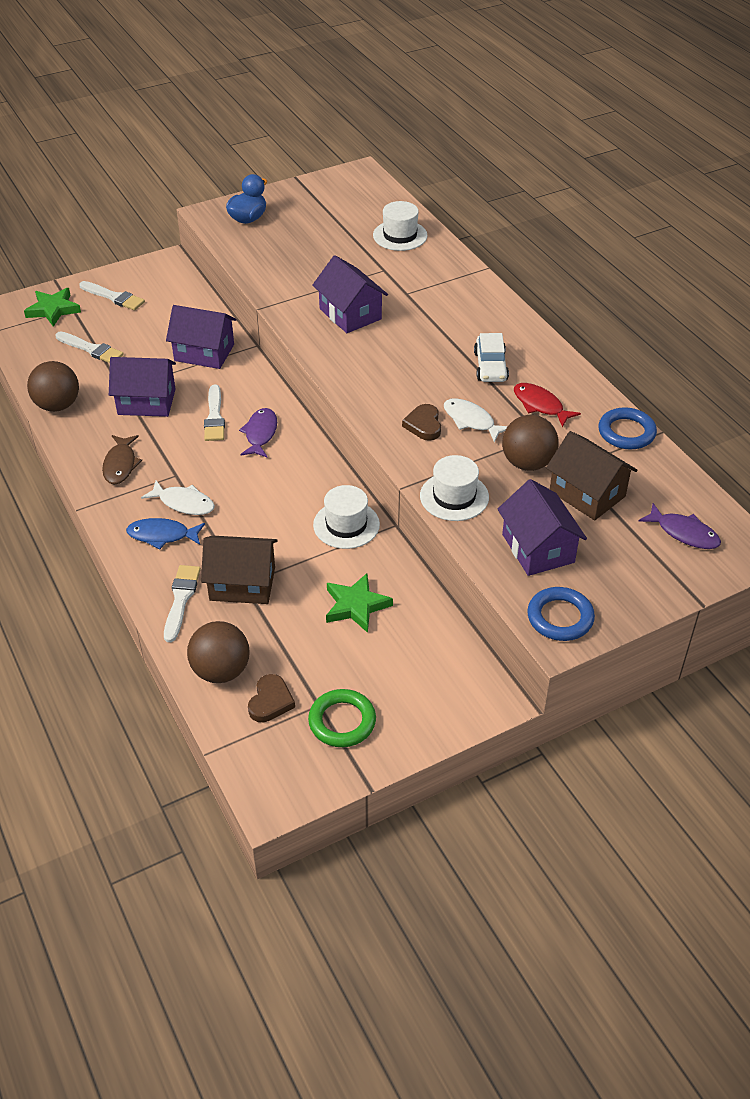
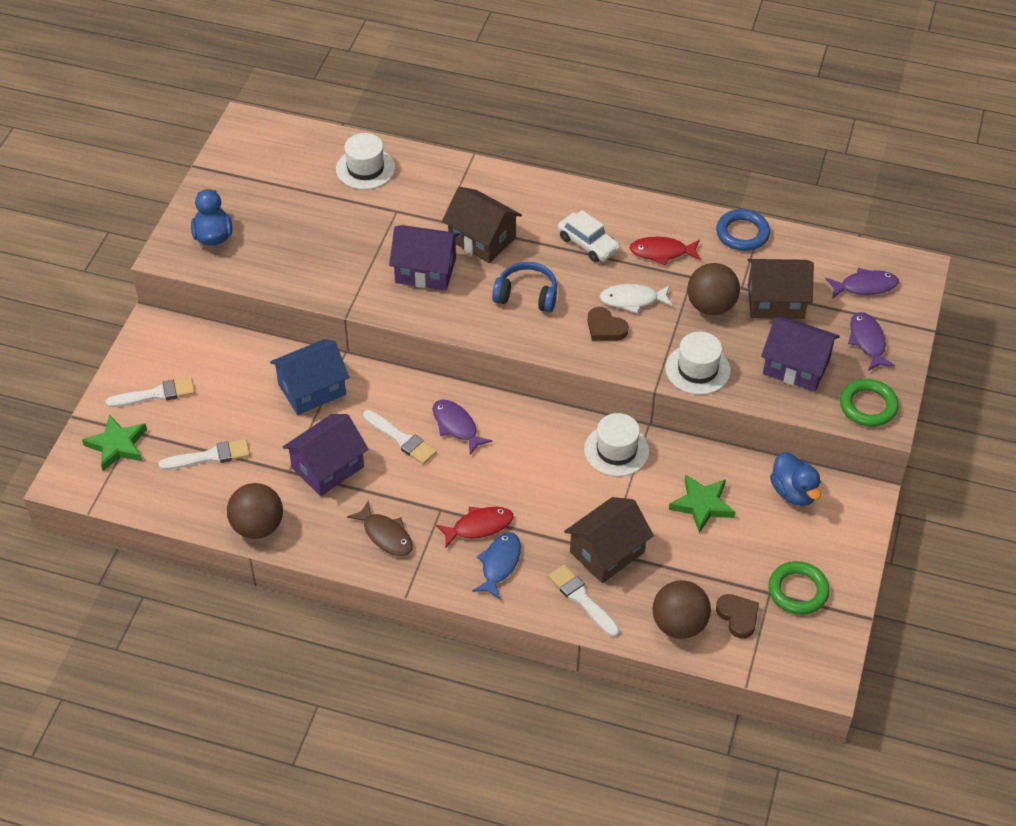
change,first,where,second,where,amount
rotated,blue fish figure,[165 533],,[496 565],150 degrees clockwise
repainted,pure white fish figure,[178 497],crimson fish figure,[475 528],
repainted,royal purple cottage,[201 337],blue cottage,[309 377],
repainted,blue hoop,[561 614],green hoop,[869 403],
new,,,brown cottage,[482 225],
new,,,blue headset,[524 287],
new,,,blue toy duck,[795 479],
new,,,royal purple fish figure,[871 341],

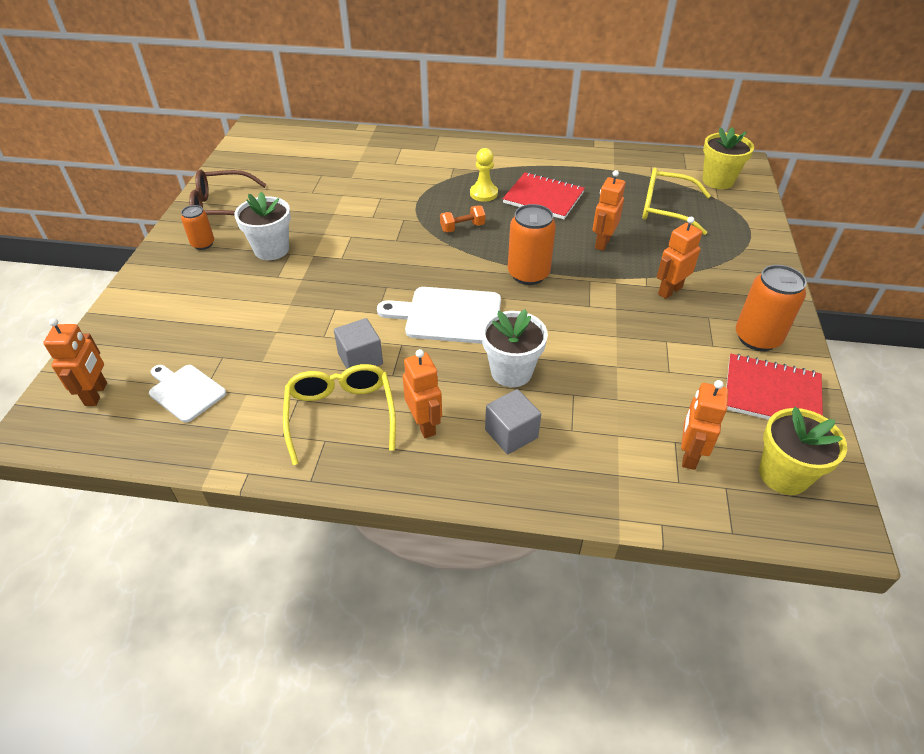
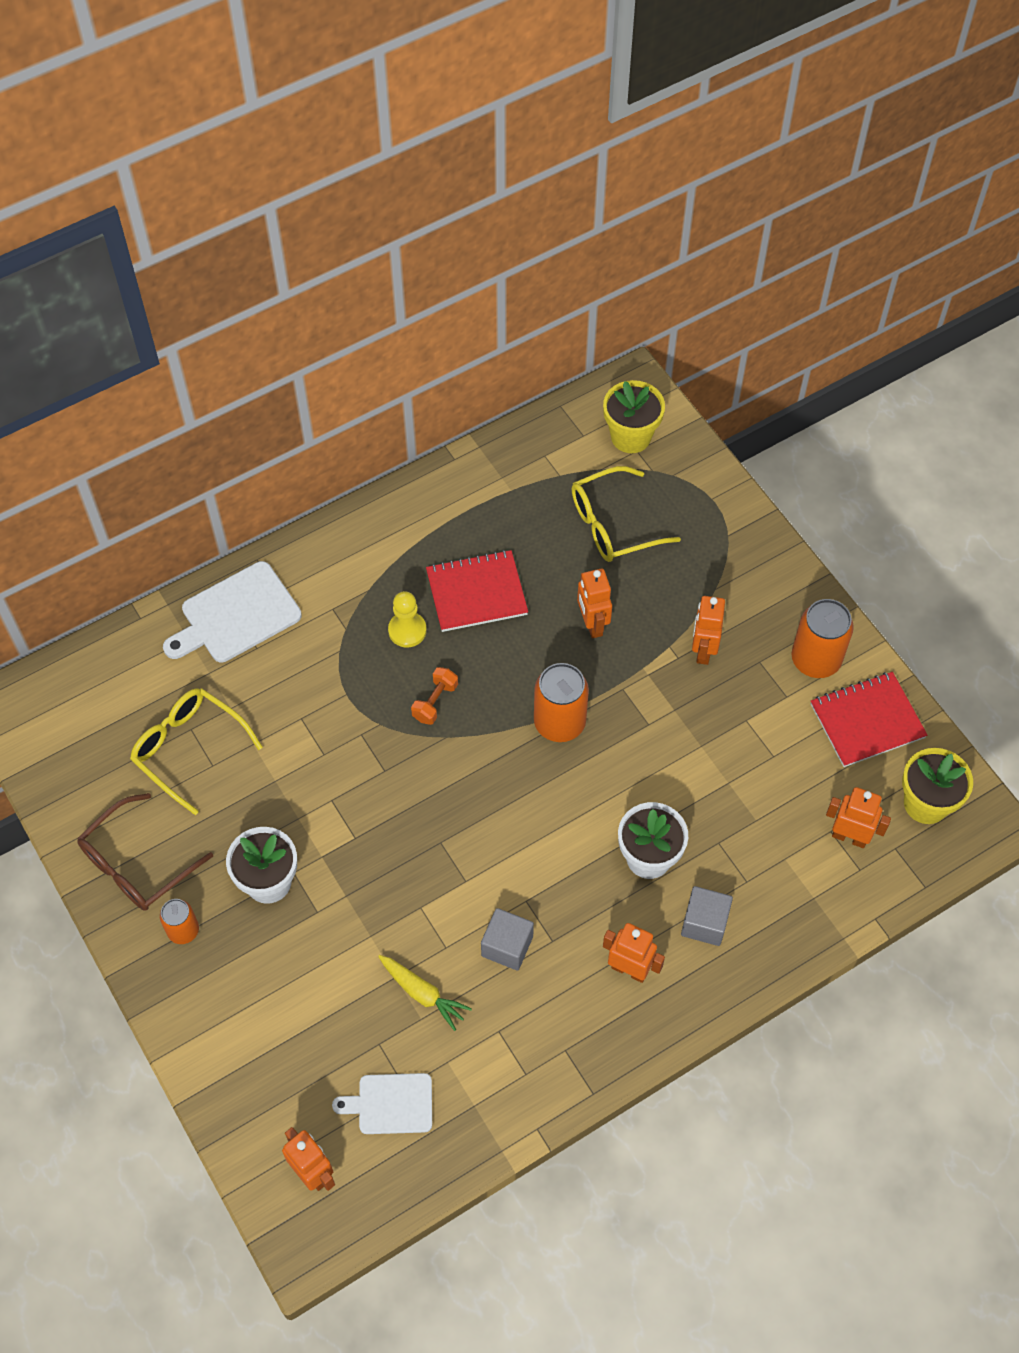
change,first,where,second,where,amount
shifted,bright yellow spectacles,[339 414],,[196 751],
shifted,pure white bread board,[439 315],,[232 611],
rotated,bright orange robot figure,[704 425],,[858 817],135 degrees clockwise
new,,,bright yellow toy carrot,[425 993],

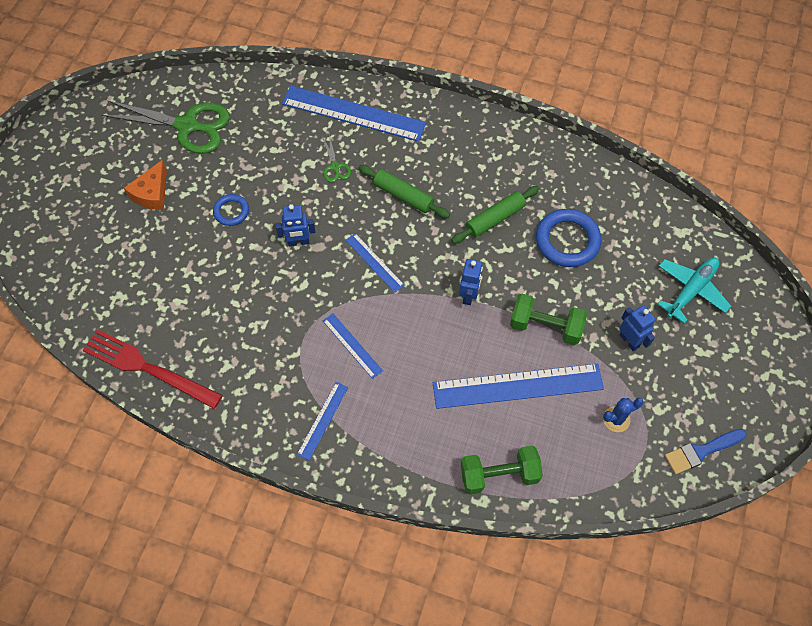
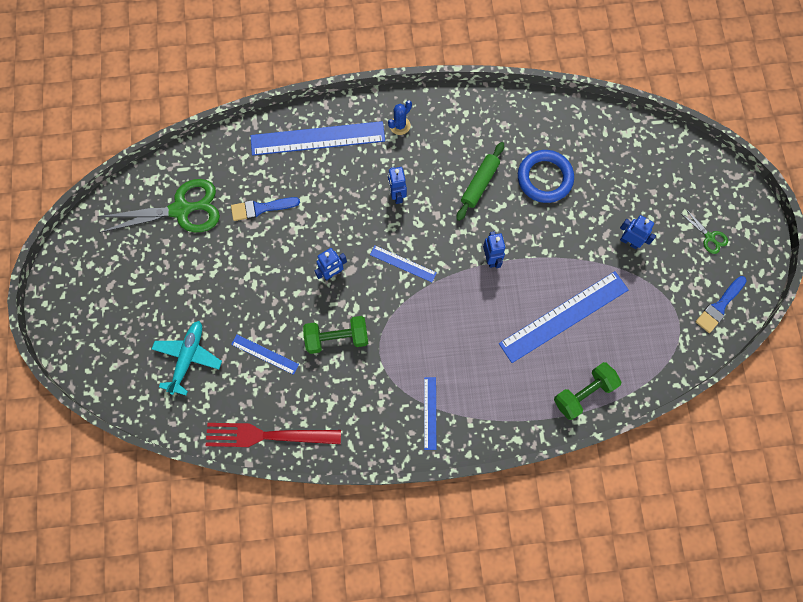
change,first,where,second,where,amount
gone,bright orange cheese,[145 185],,,
gone,blue hoop,[231 210],,,
shifted,green shears,[336 158],,[704 231],
shifted,blue measuring stick,[353 346],,[265 355],
swapped,green dough roller,[404 191],blue robot figure,[397 185],
shifted,green hand weight,[548 319],,[335 335],
shifted,blue cactus,[623 415],,[400 117],
shifted,turquoise toy plane,[694 290],,[187 358],
new,,,blue paintbrush,[265 209],

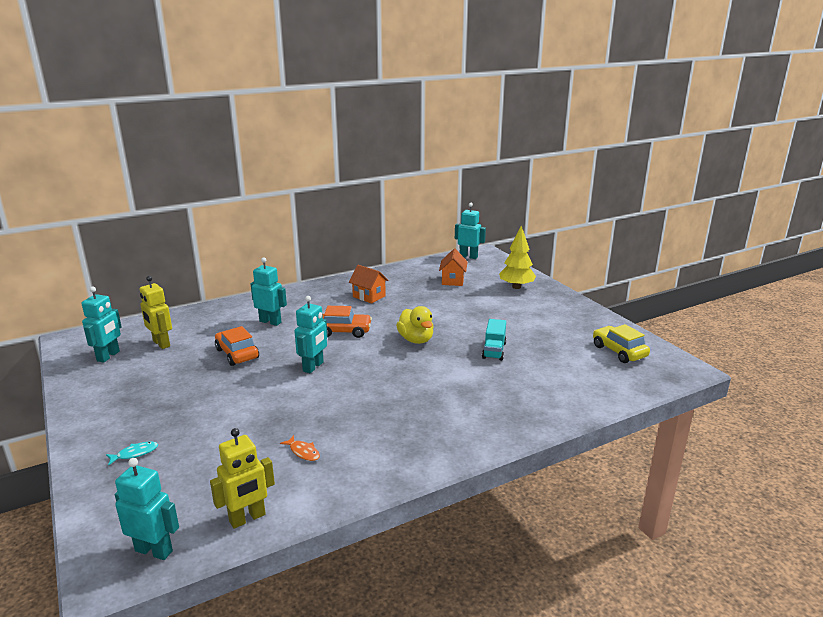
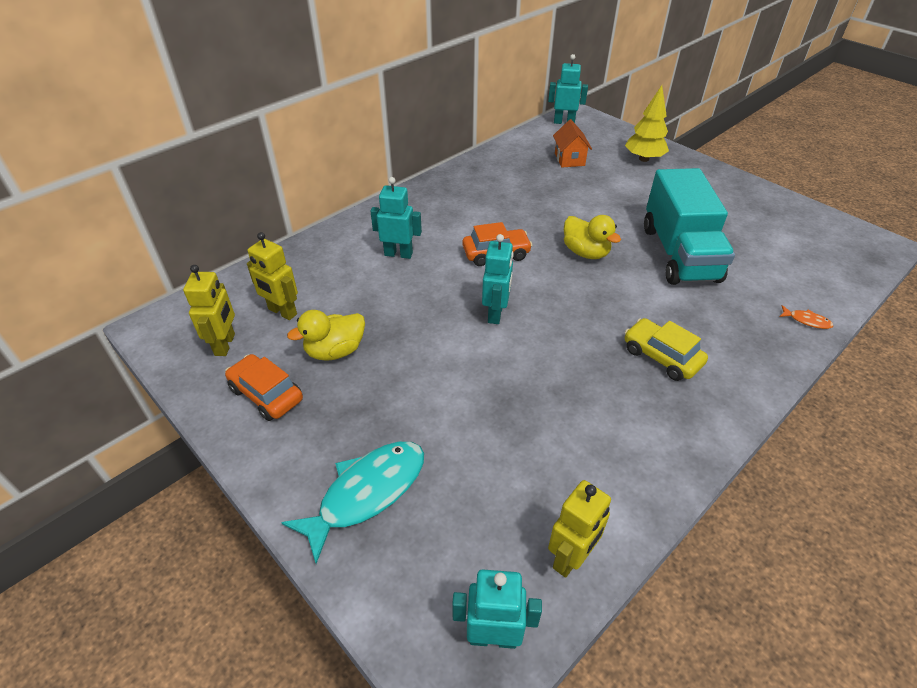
change,first,where,second,where,amount
repainted,turquoise robot figure,[101 325],bright yellow robot figure,[209 310],
scaled,turquoise fish figure,[132 454],,[352 503],x2.41
shifted,bright orange automobile,[237 346],,[264 387],
shifted,bright orange fish figure,[300 448],,[806 317],
gone,bright orange cottage,[369 284],,,
scaled,turquoise lorry,[494 340],,[689 226],x2.21
shifted,bright yellow automobile,[621 343],,[666 349],
new,,,bright yellow toy duck,[326 335],

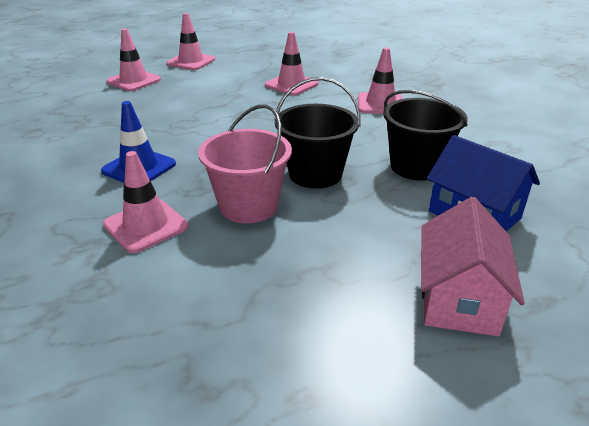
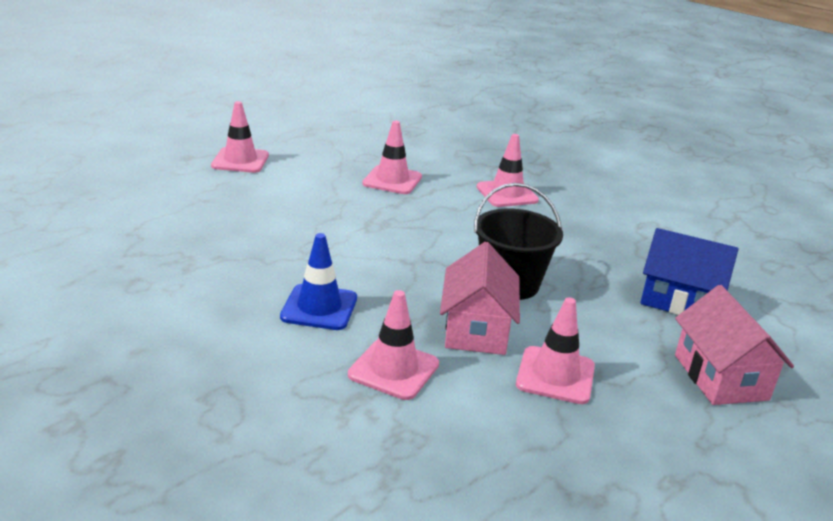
change,first,where,second,where,amount
shifted,pink road cone,[133 60],,[555 350],
swapped,pink pail,[245 163],pink cottage,[480 298],
gone,black pail,[425 135],,,

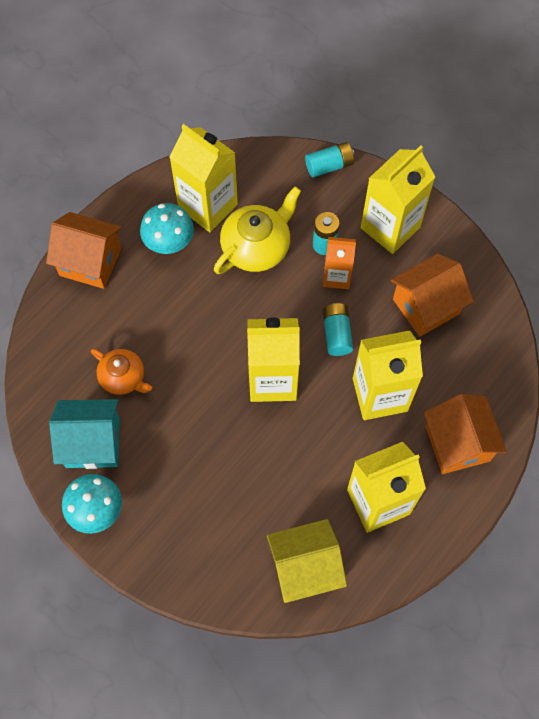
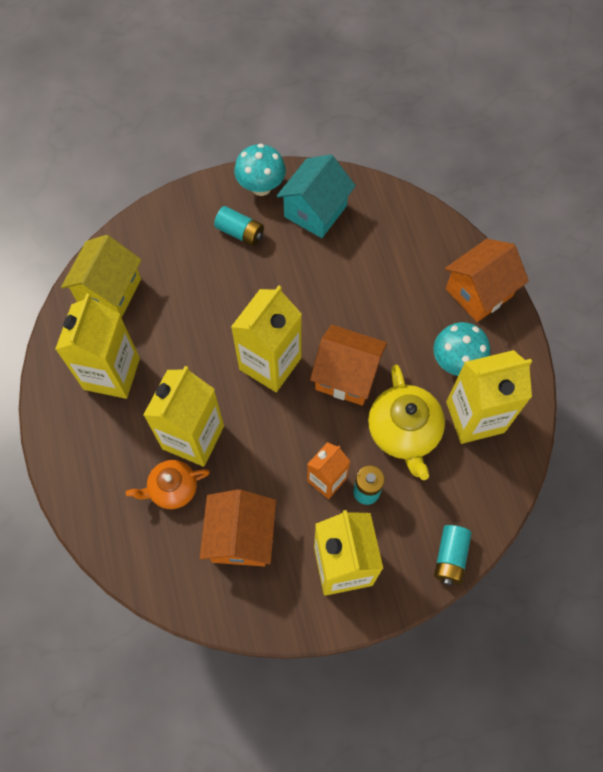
change,first,where,second,where,amount
shifted,bright orange china teapot,[121 372],,[168 484],
shifted,turquoise battery,[338 329],,[239 226],
shifted,bright orange cottage,[465 434],,[348 365],

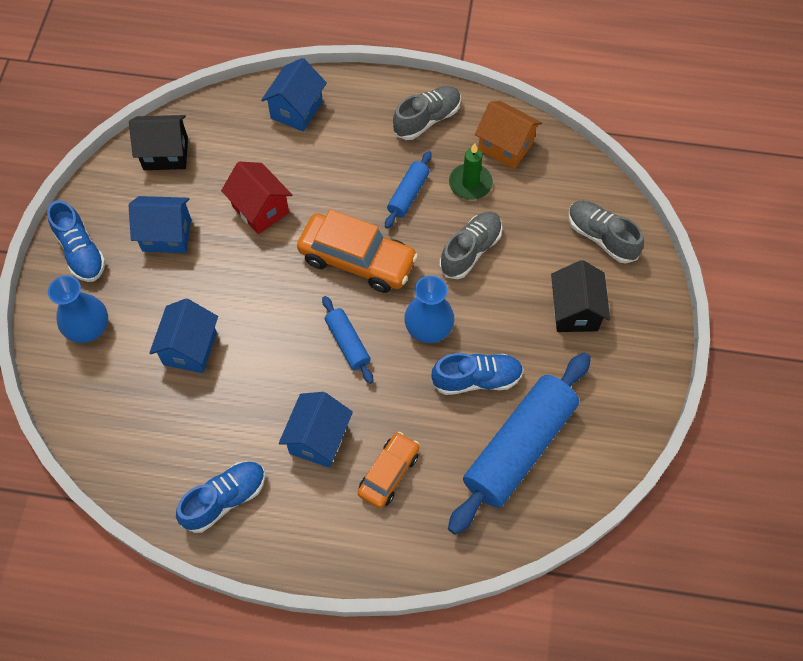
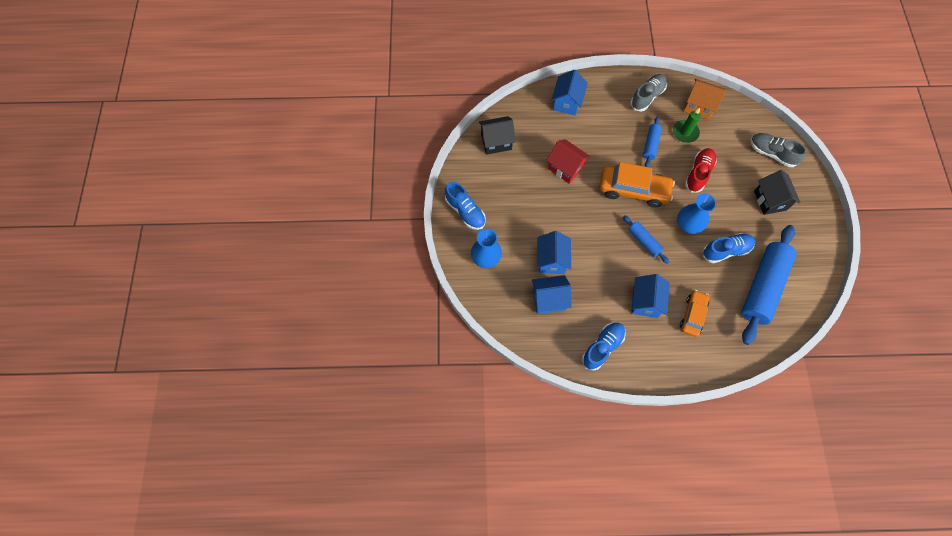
change,first,where,second,where,amount
shifted,blue cottage,[159 224],,[552 294],
repainted,gray shoe,[470 245],crimson shoe,[701 170],

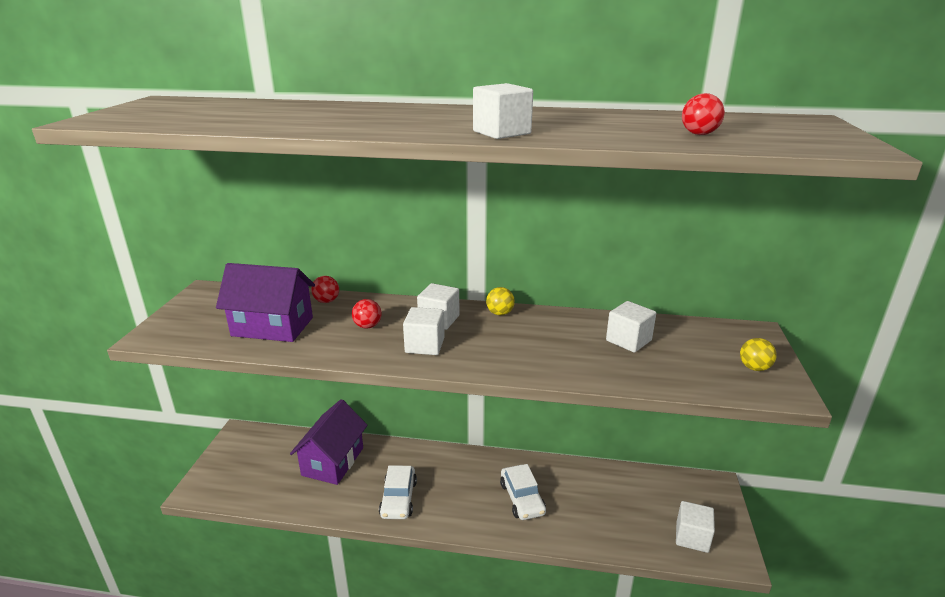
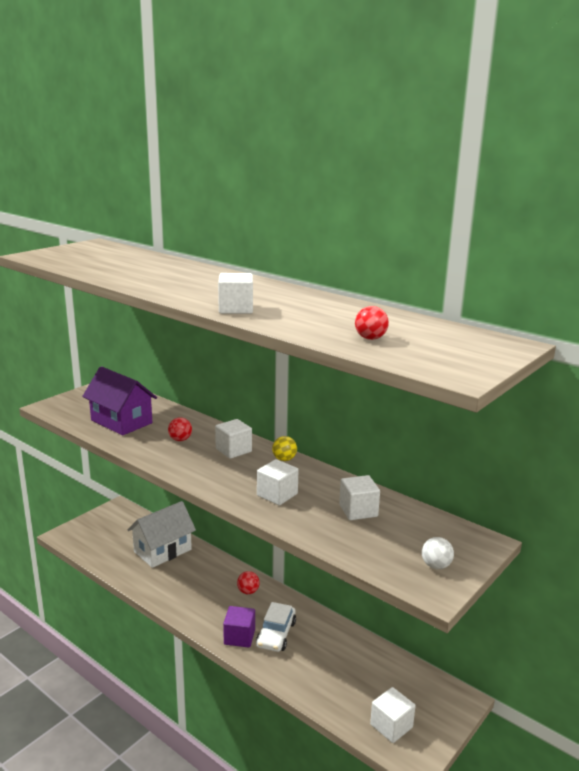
change,first,where,second,where,amount
repainted,royal purple cottage,[329 442],pure white cottage,[161 534],
shifted,crimson ball,[325 289],,[248 582],
gone,pure white automobile,[398 492],,,
shifted,pure white cube,[424 331],,[278 482],
repainted,bright yellow ball,[758 354],pure white ball,[438 553],
new,,,royal purple cube,[239 627],

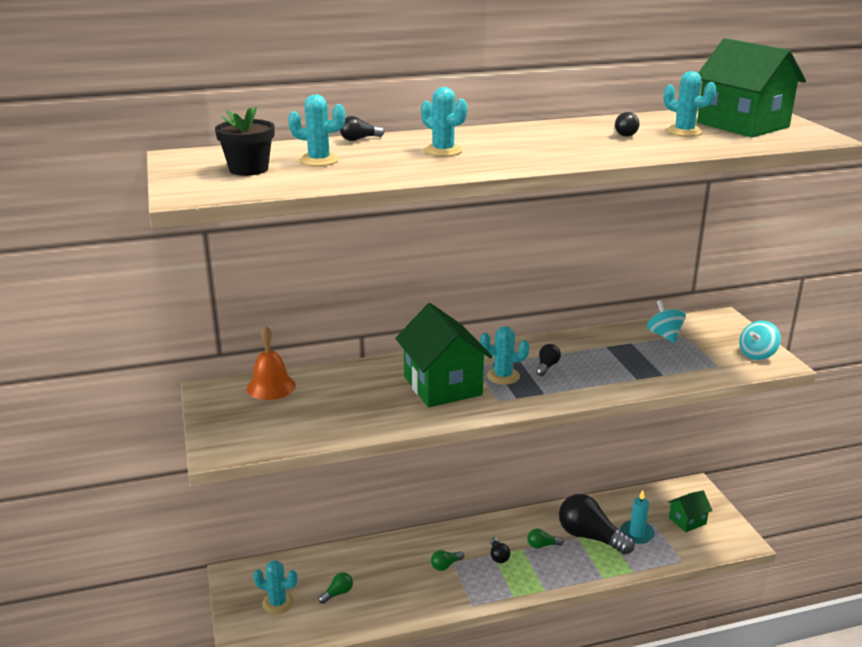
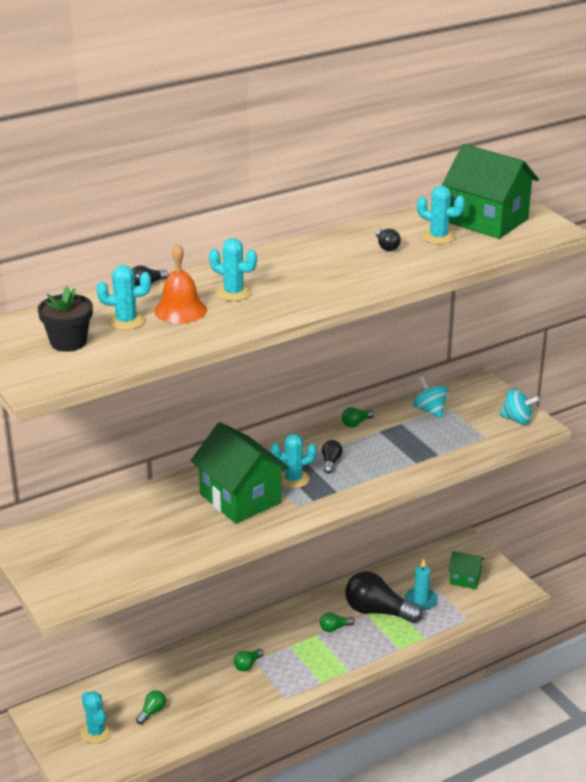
change,first,where,second,where,amount
shifted,bright orange hand bell,[271 363],,[180 283],
rotated,turquoise cactus,[275 587],,[96 717],60 degrees clockwise
gone,black lightbulb,[500 550],,,
rotated,green cottage,[690 511],,[466 570],60 degrees clockwise
rotated,turquoise spinning top,[760 340],,[519 407],105 degrees counterclockwise
new,,,green lightbulb,[358 417],

